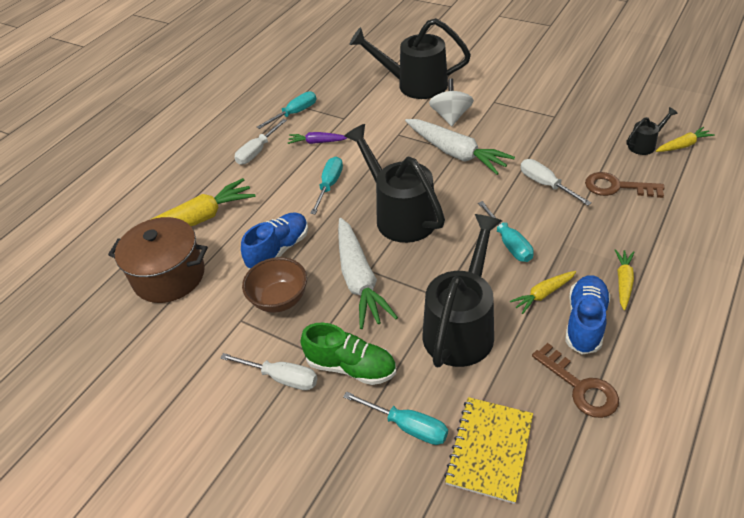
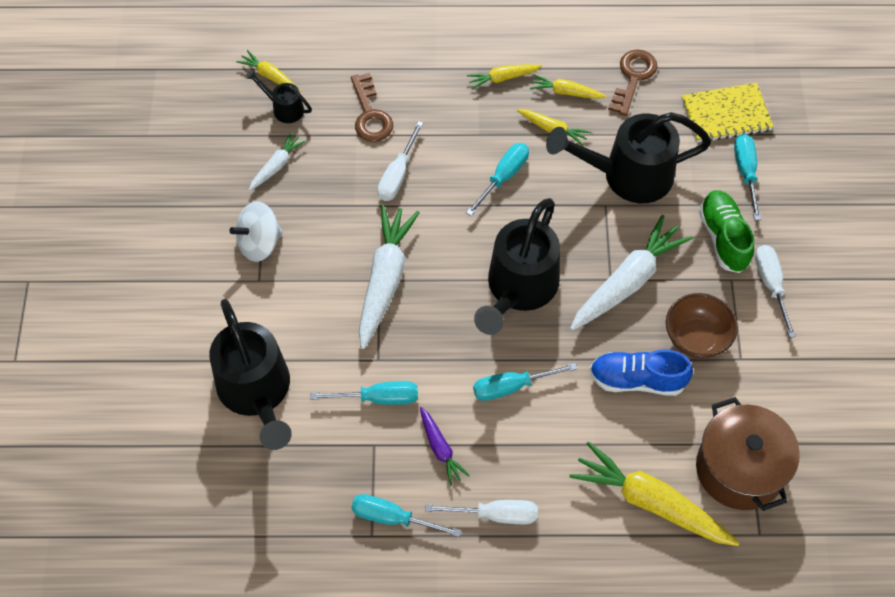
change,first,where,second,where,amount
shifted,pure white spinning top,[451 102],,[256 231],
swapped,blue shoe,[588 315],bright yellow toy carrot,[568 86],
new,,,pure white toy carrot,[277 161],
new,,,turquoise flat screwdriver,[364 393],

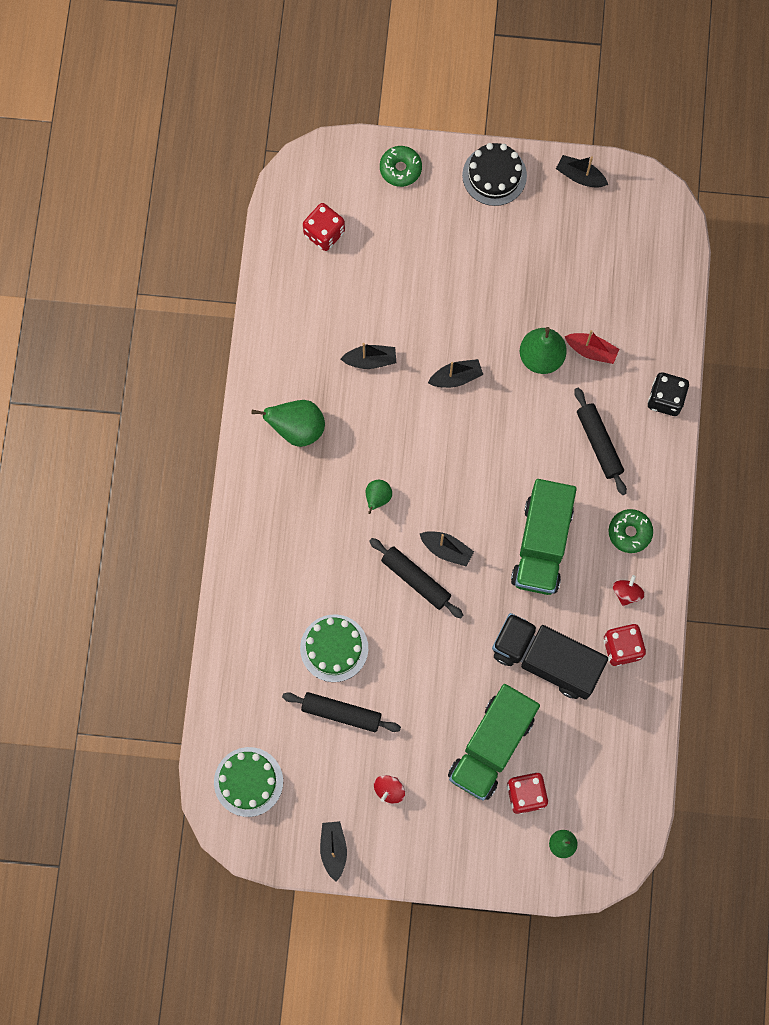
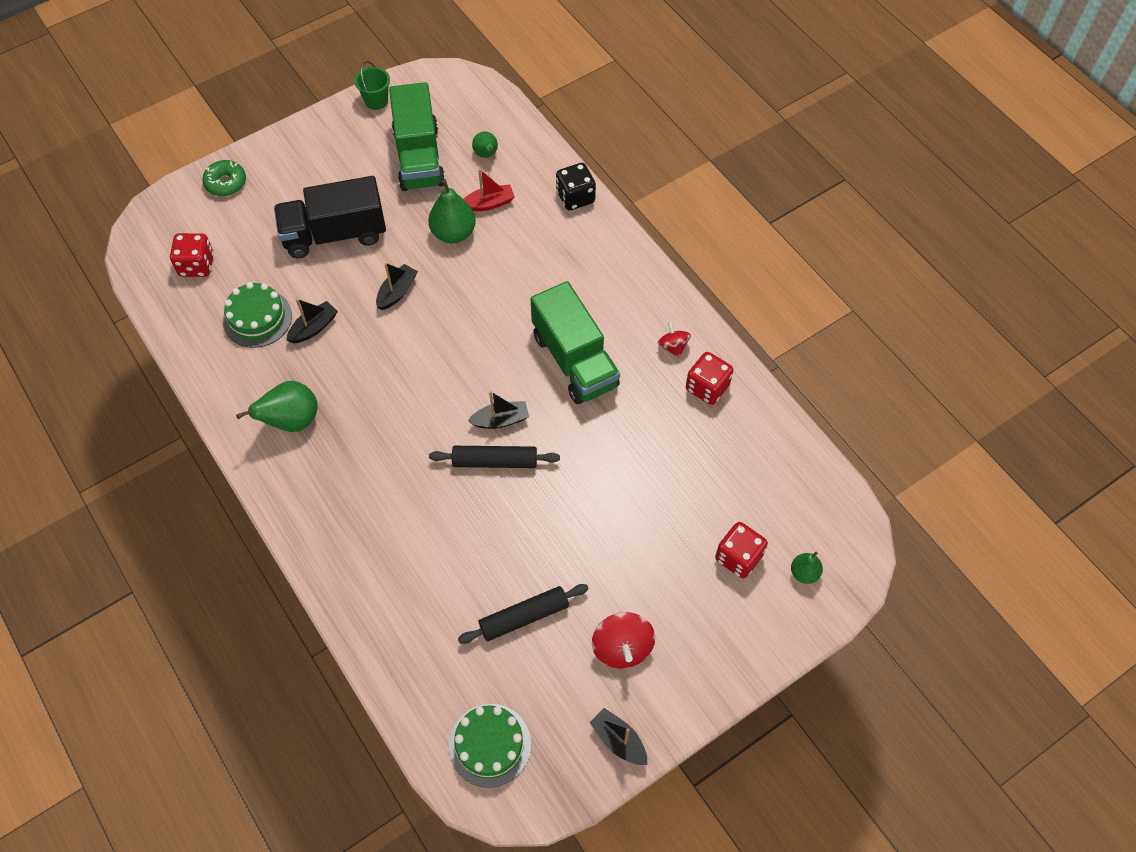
change,first,where,second,where,amount
shifted,green layer cake,[334 648],,[257 315],
shifted,green pear,[379 497],,[485 144],
scaled,crimson spinning top,[389 789],,[623 640],x1.63
shifted,green lorry,[494 742],,[417 136],
gone,black layer cake,[494 174],,,
shifted,black lorry,[550 656],,[330 217],
swapped,black toy boat,[582 171],green pail,[372 85],
gone,black dough roller,[600 441],,,
gone,green glazed donut,[631 531],,,

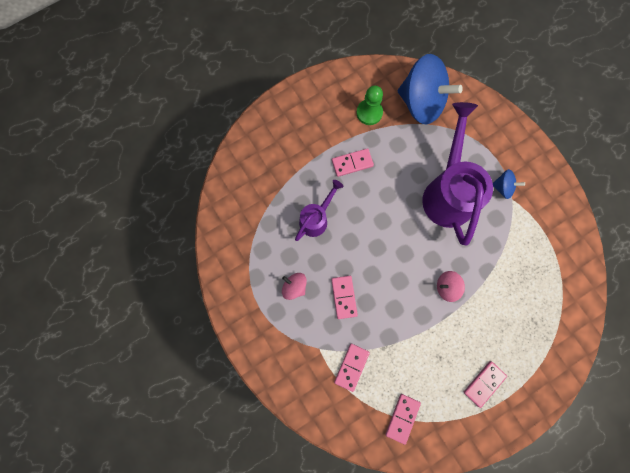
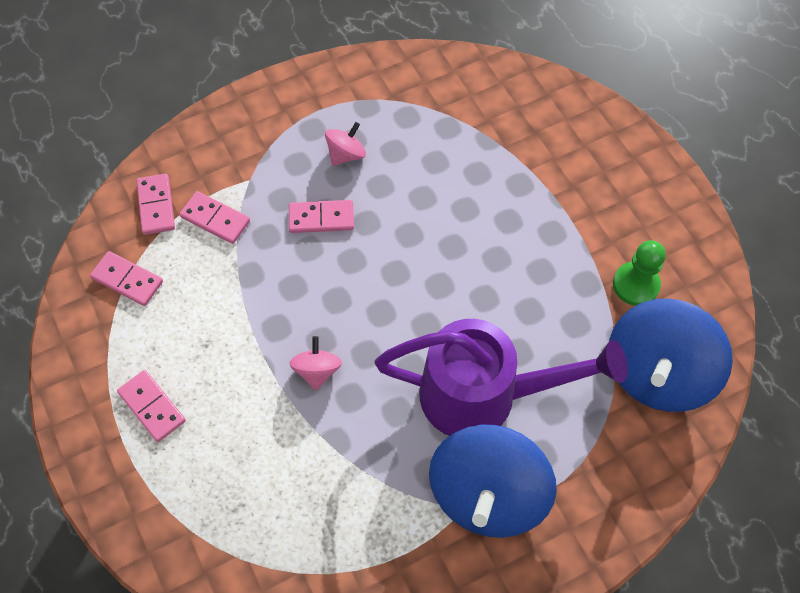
change,first,where,second,where,amount
gone,royal purple watering pot,[319 210],,,
shifted,pink domino piece,[353 162],,[156 204],
scaled,blue spinning top,[509 184],,[493 481],x2.27

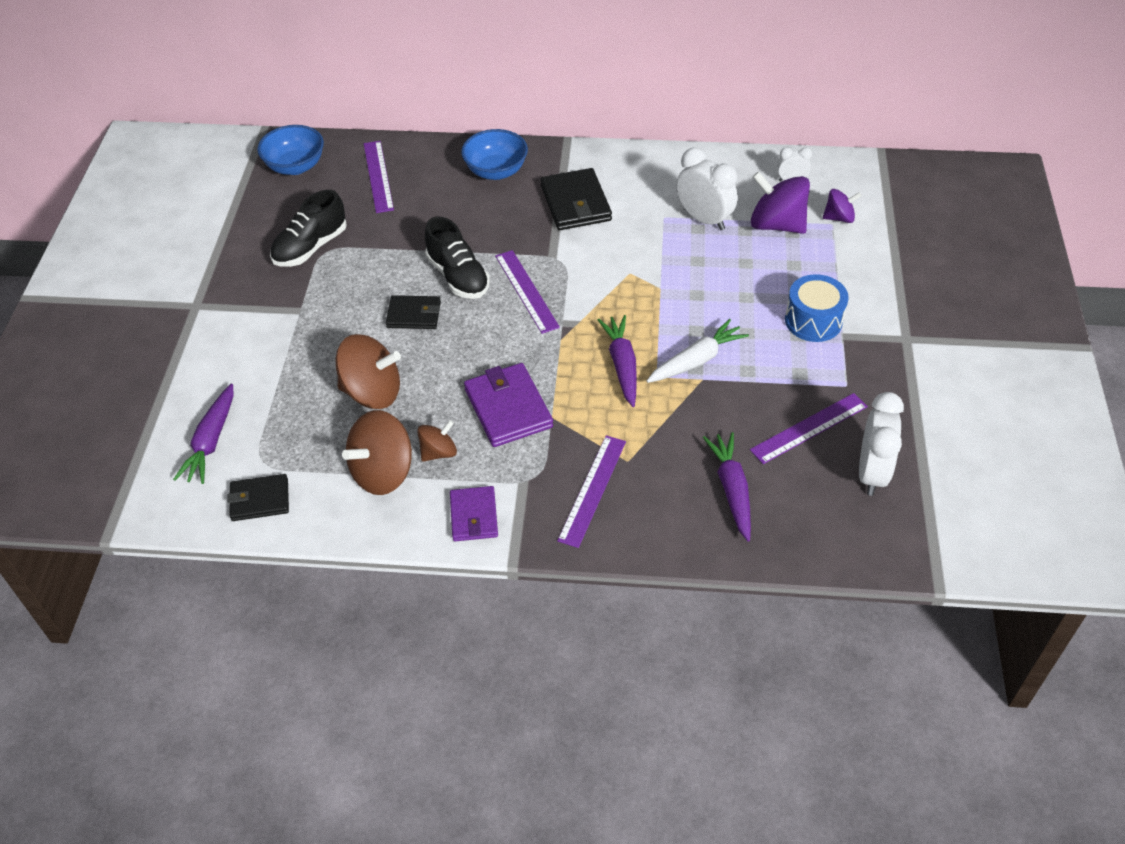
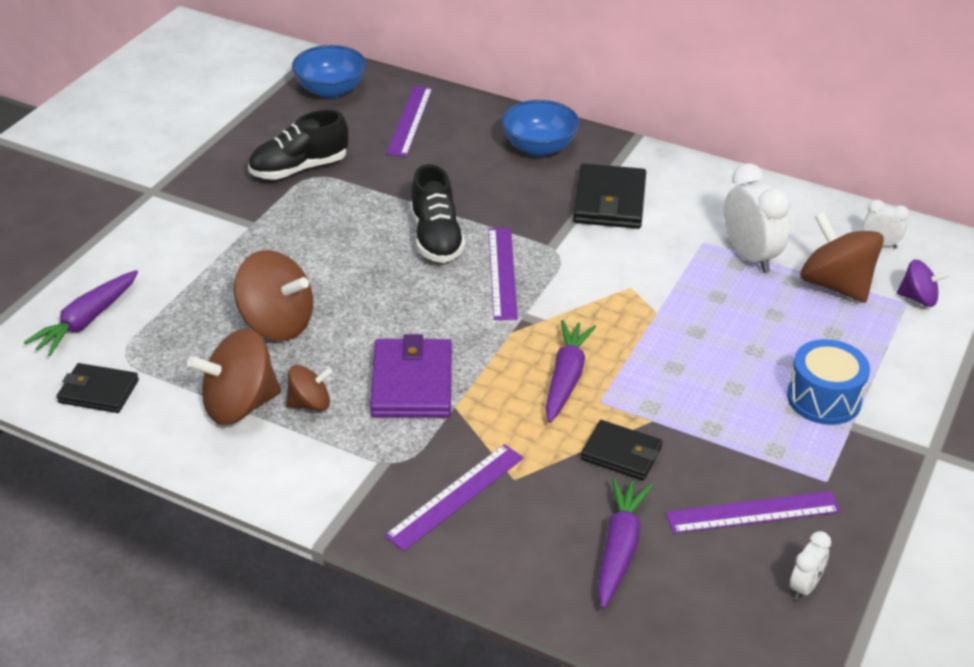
change,first,where,second,where,amount
shifted,black billfold,[413 312],,[622 450],
gone,royal purple billfold,[474 513],,,
gone,pure white toy carrot,[697 351],,,
repainted,royal purple spinning top,[780 203],brown spinning top,[842 257],
scaled,pure white clock,[881 444],,[810 565],x0.53

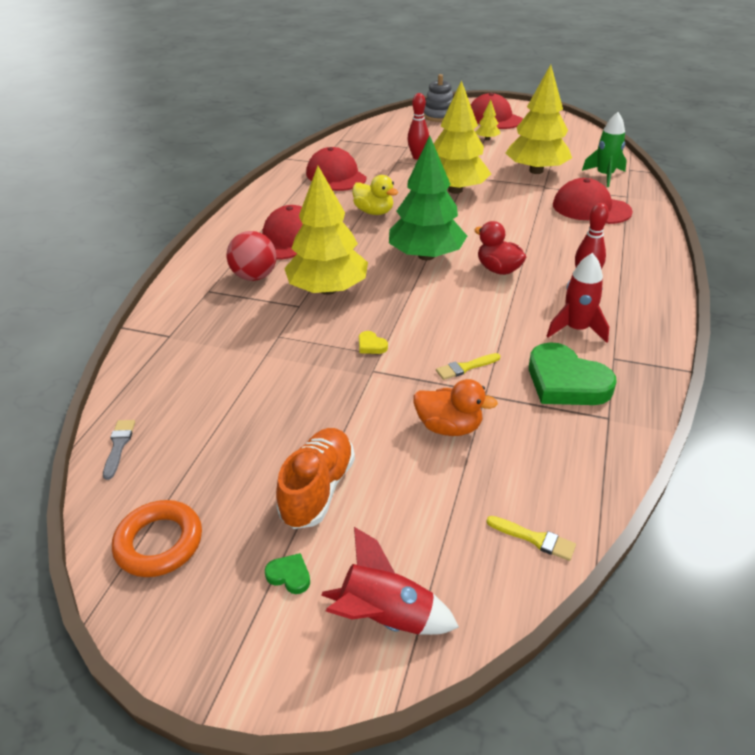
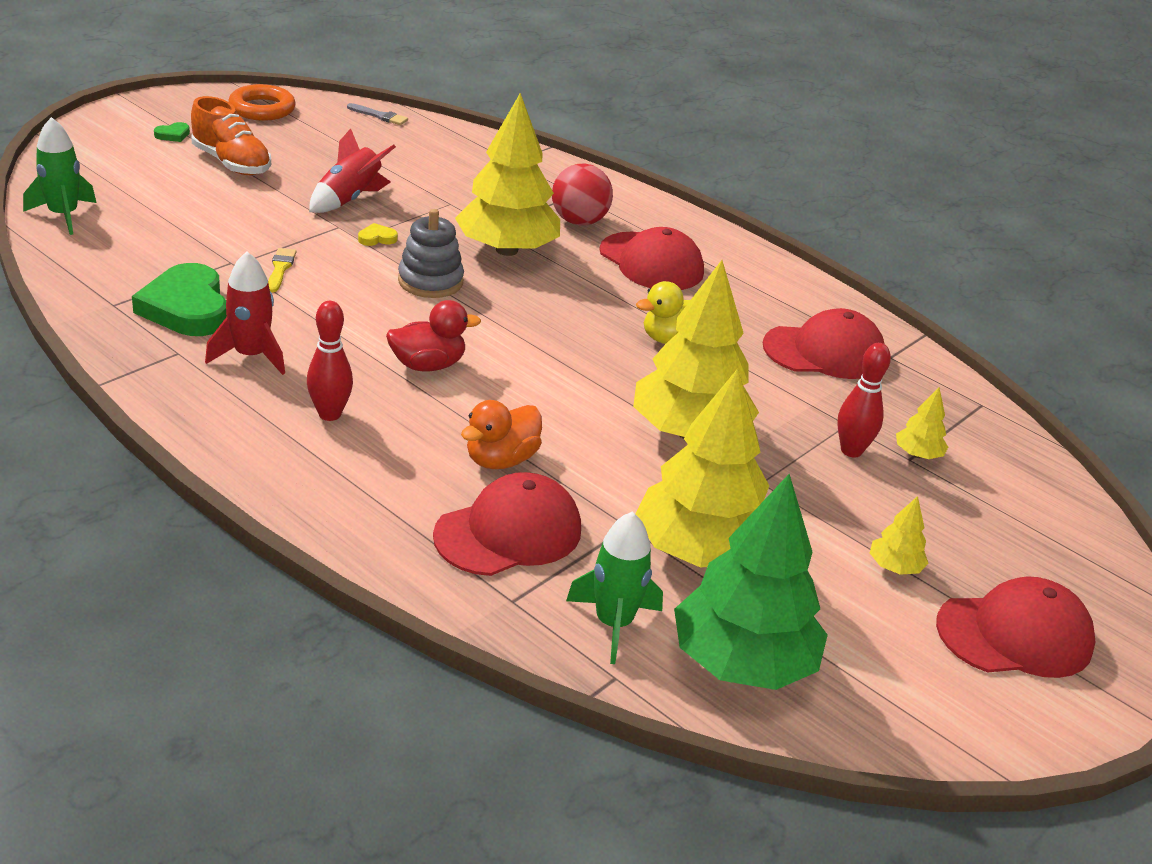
change,first,where,second,where,amount
shifted,crimson toy rocket,[390 581],,[352 170],
shifted,green fir tree,[428 198],,[751 582],
shifted,bright orange toy duck,[456 407],,[501 434],
shifted,gray stacking toy,[438 98],,[431 253],
swapped,bright yellow paintbrush,[531 538],green toy rocket,[60 176],
rotated,green heart,[572 373],,[179 299],90 degrees counterclockwise
new,,,bright yellow fir tree,[922 423],

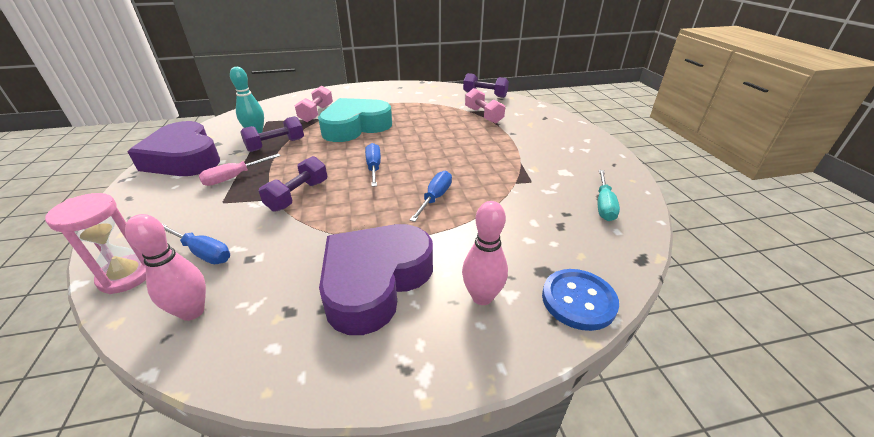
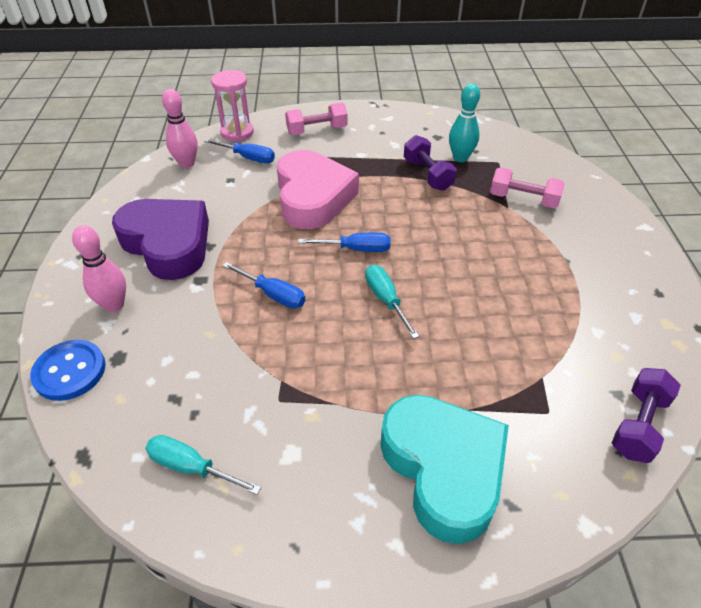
change,first,where,second,where,amount
gone,royal purple heart,[174 148],,,
rotated,blue flat screwdriver,[196 244],,[239 151],105 degrees counterclockwise
gone,pink flat screwdriver,[240 170],,,
swapped,royal purple hand weight,[293 184],pink heart,[318 189],
shifted,turquoise heart,[355 120],,[444 469],
shifted,pink hand weight,[485 106],,[316 118],
new,,,turquoise flat screwdriver,[392 302],

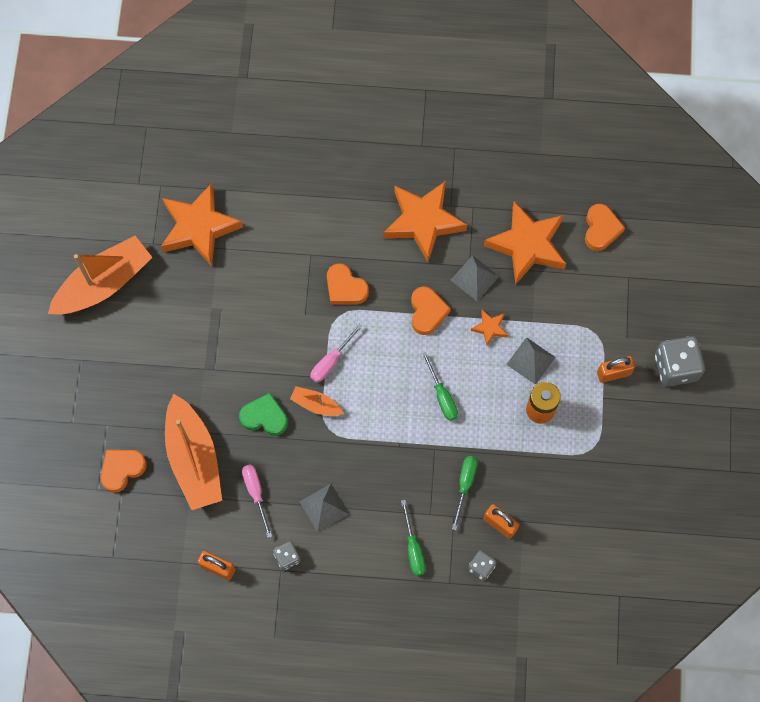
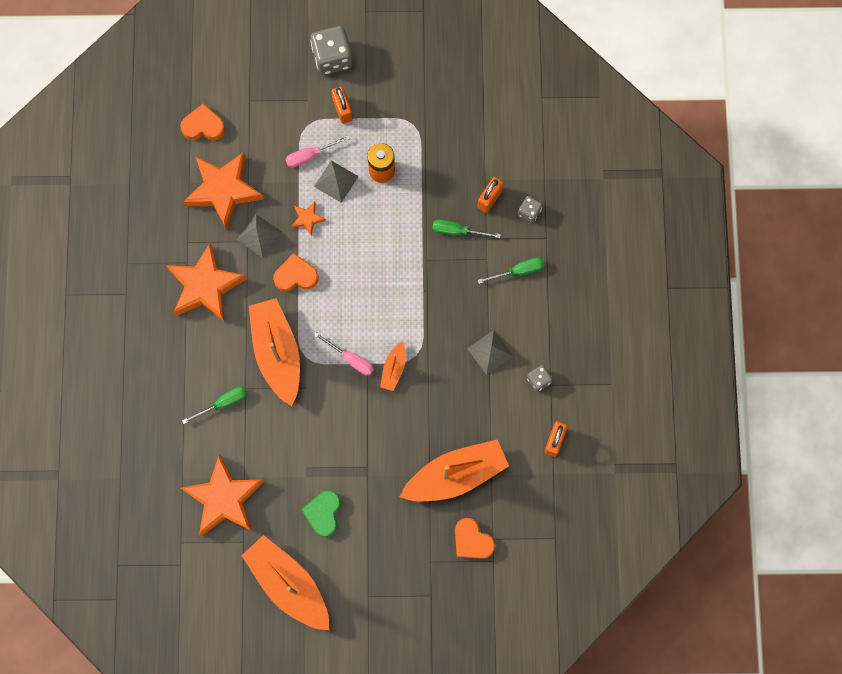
change,first,where,second,where,amount
shifted,green heart,[263 414],,[321 513],
shifted,pink flat screwdriver,[257 501],,[317 151],
swapped,bright orange heart,[348 284],bright orange toy boat,[274 352],
shifted,green flat screwdriver,[440 386],,[215 405],

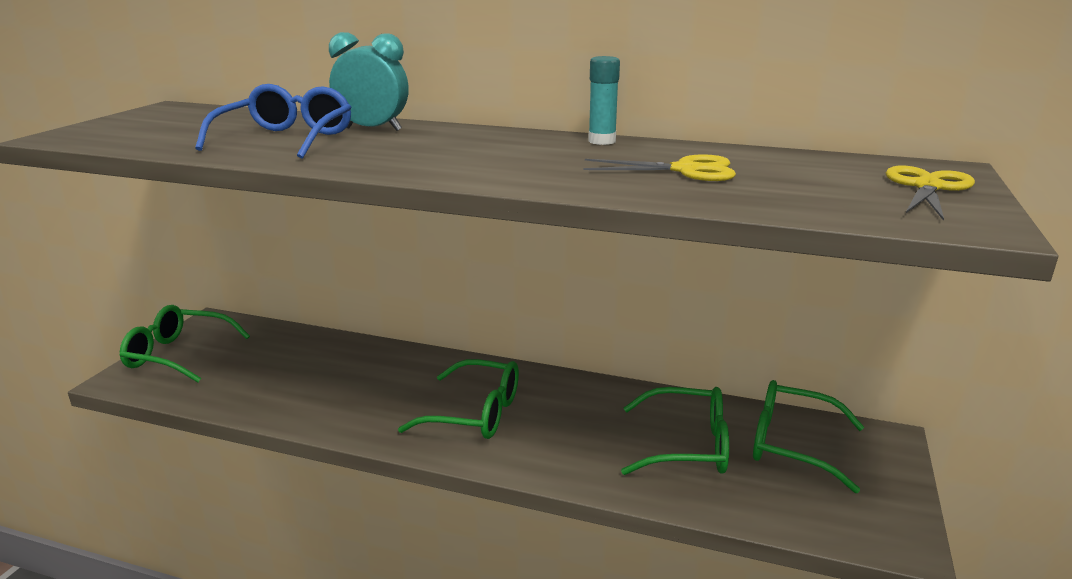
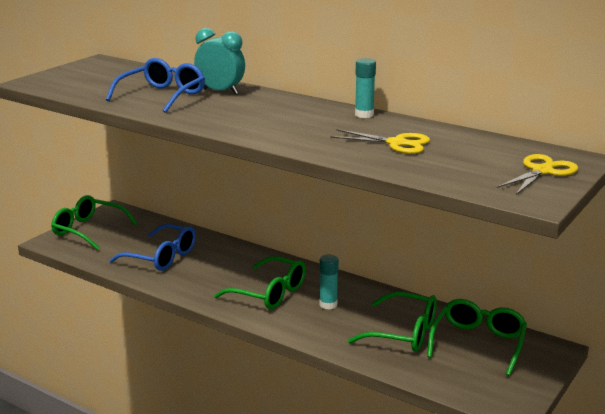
change,first,where,second,where,amount
rotated,green spectacles,[808 436],,[477 337],75 degrees clockwise
new,,,blue spectacles,[152 247],
new,,,turquoise glue,[329 282],

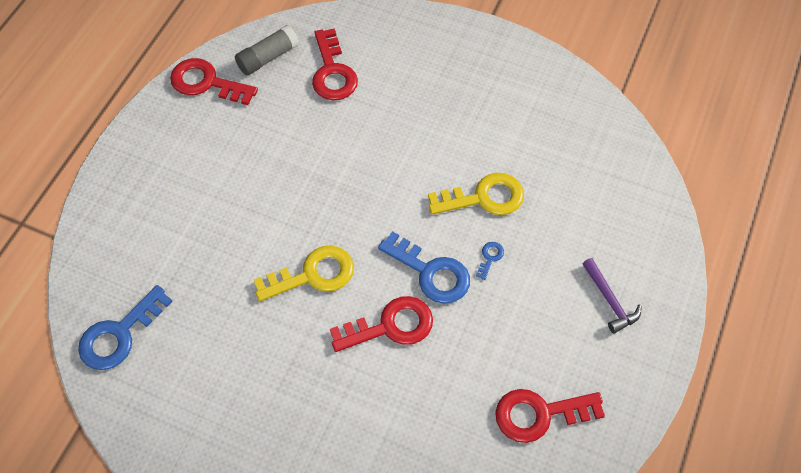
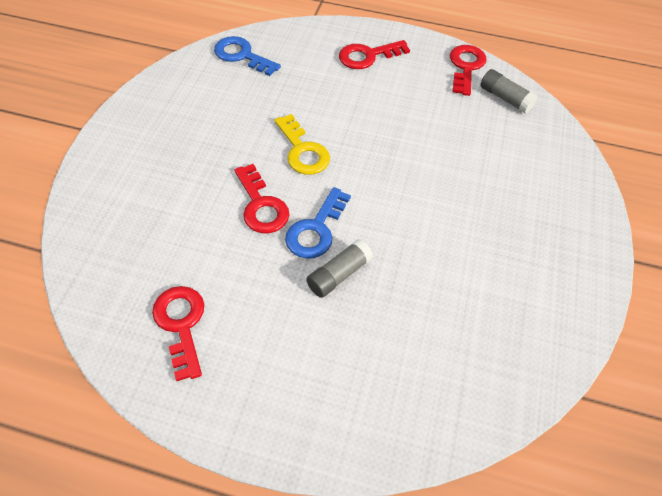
change,first,where,second,where,amount
shifted,crimson latchkey,[335 64],,[374 54],
gone,bright yellow latchkey,[476 194],,,
swapped,blue latchkey,[490 261],gray glue,[339 268],
gone,royal purple carpenter's hammer,[612 296],,,

